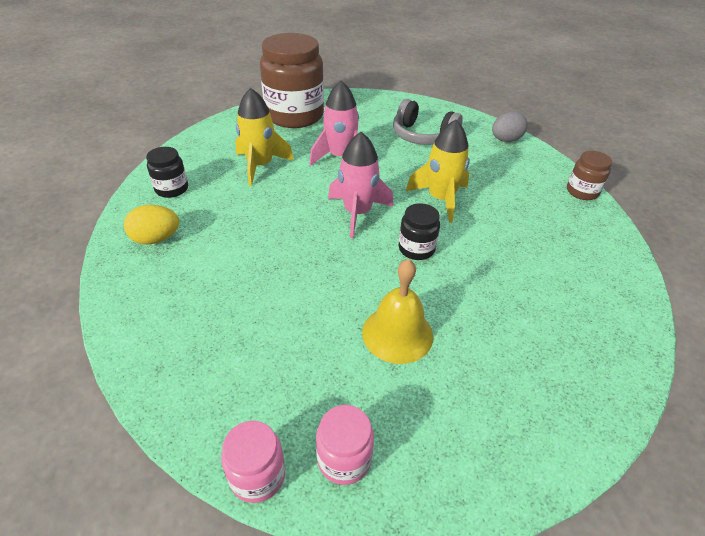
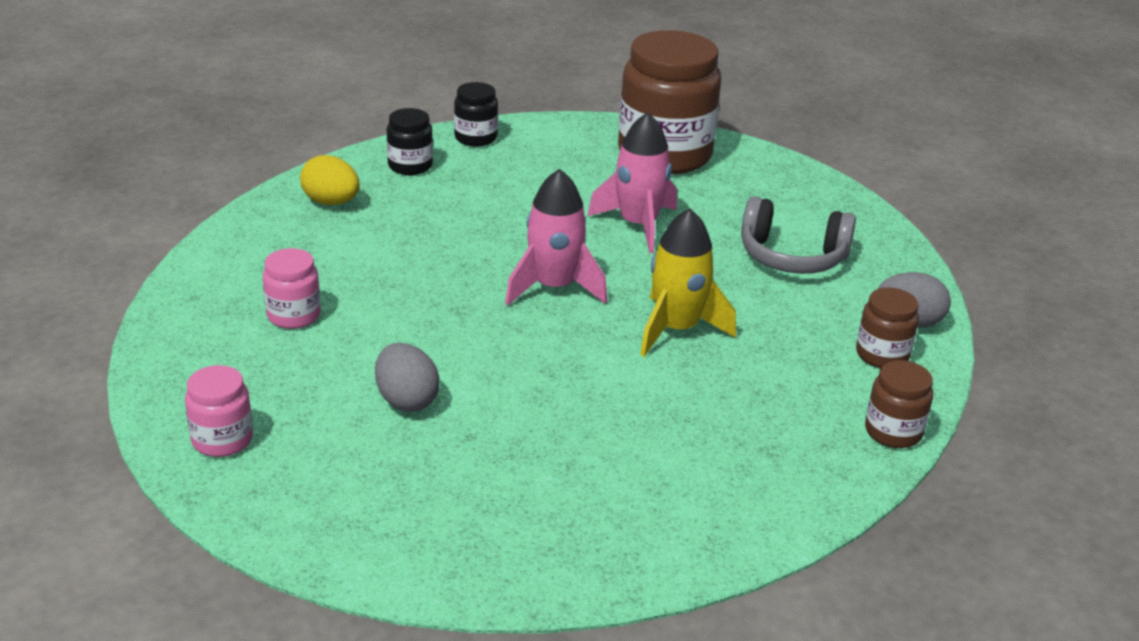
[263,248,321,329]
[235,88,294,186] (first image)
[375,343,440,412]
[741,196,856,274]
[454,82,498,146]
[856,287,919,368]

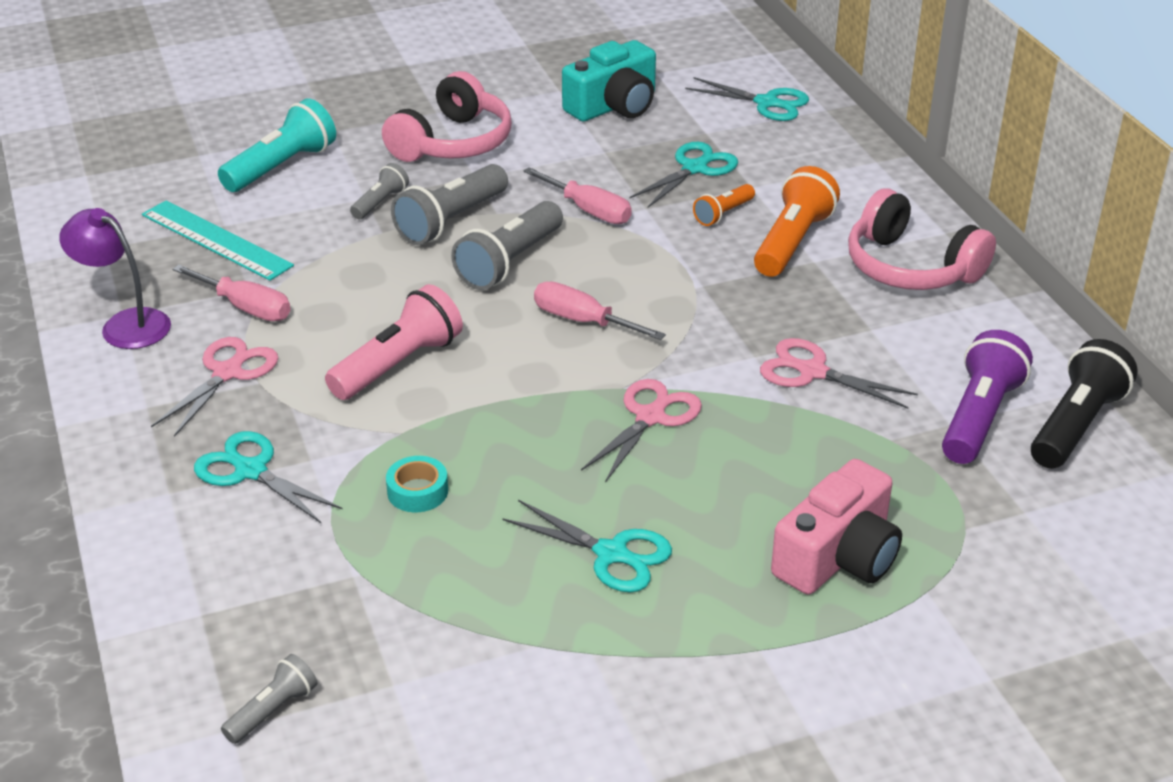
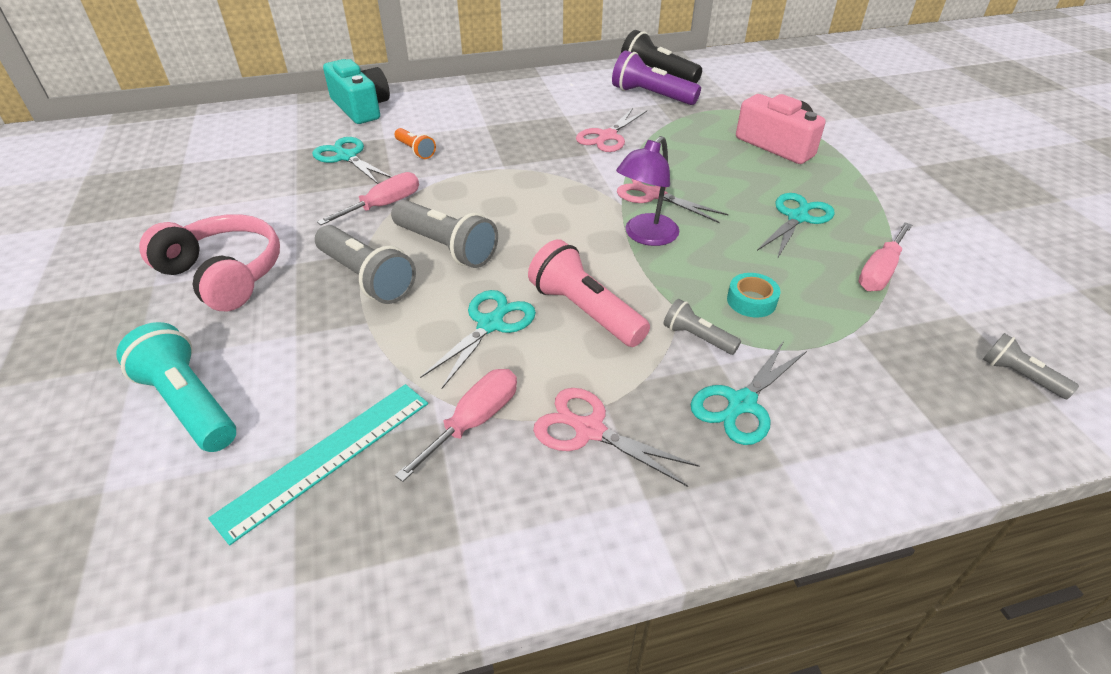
[616,136,679,246]
[663,299,741,355]
[858,222,912,291]
[323,59,390,124]
[420,290,536,389]
[754,166,840,277] (first image)
[848,188,996,290] (first image)

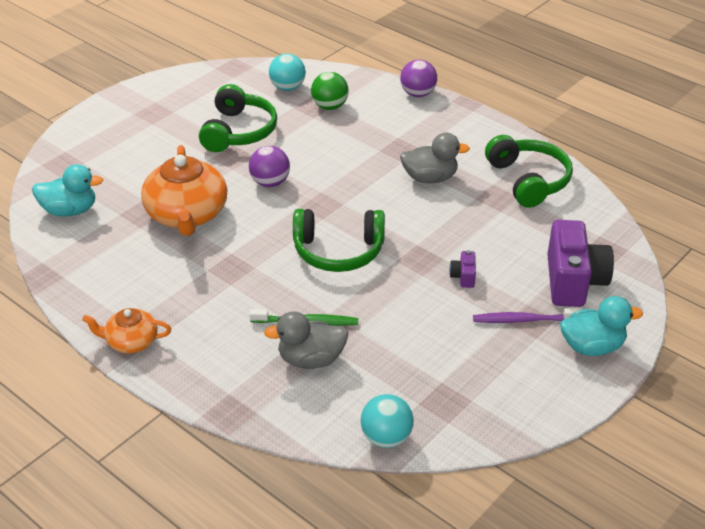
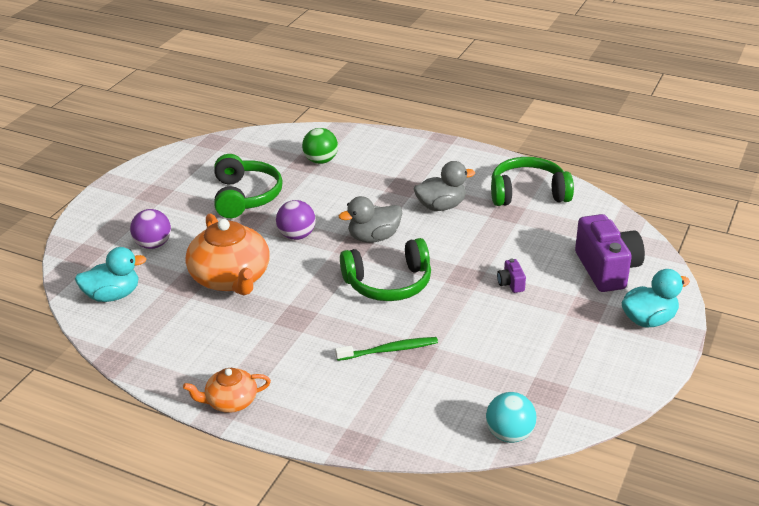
[339,196,402,243]
[269,53,306,91] (first image)
[130,209,171,249]
[473,308,582,323] (first image)
[491,157,574,206]

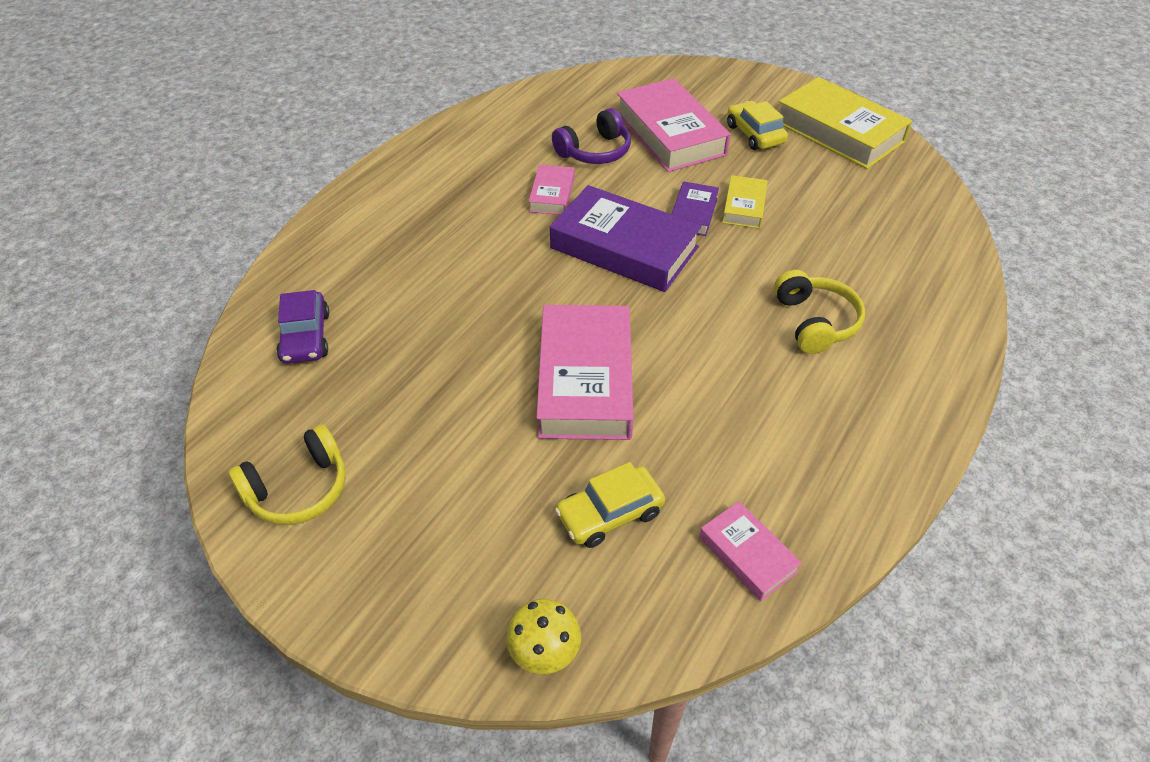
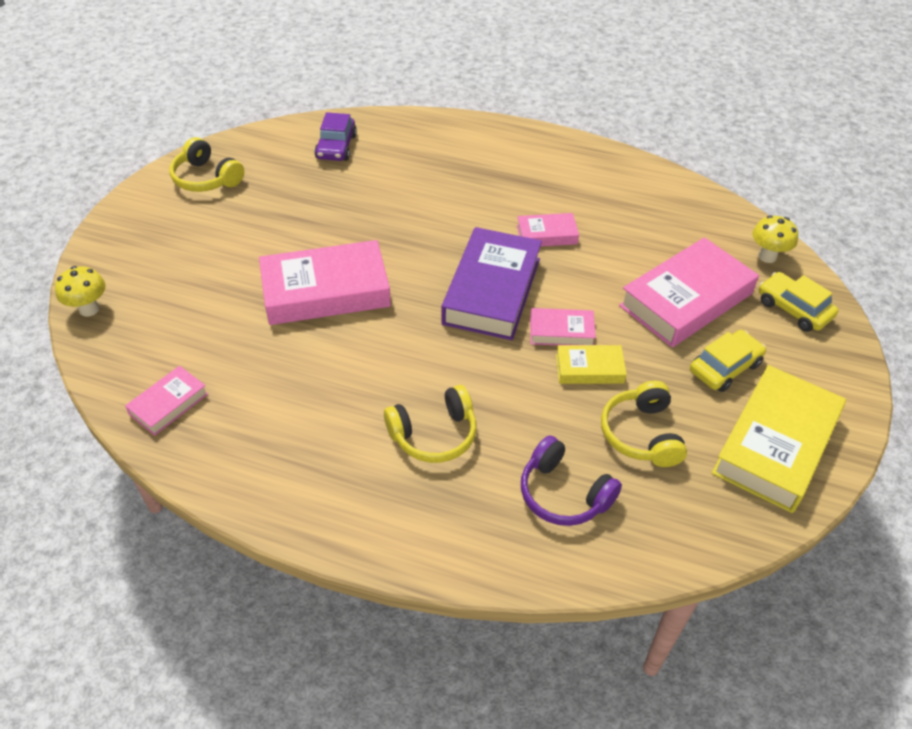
[314,112,357,161]
[521,435,622,526]
[759,272,838,332]
[530,308,596,345]
[601,381,687,467]
[752,215,798,263]

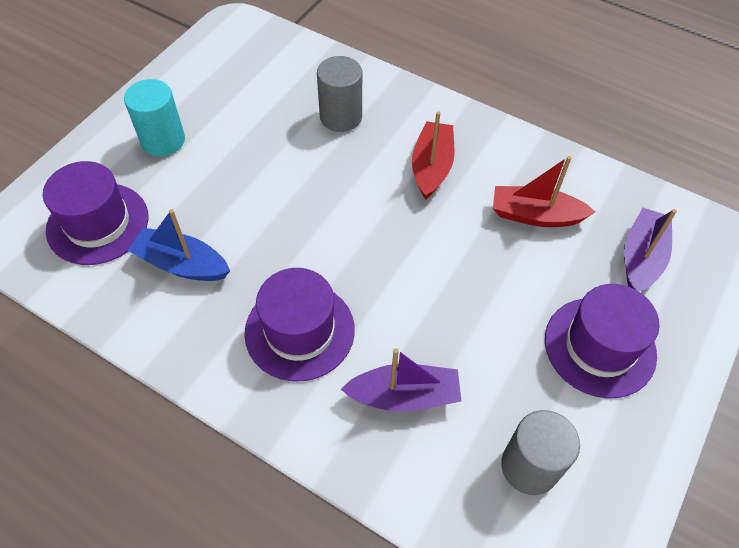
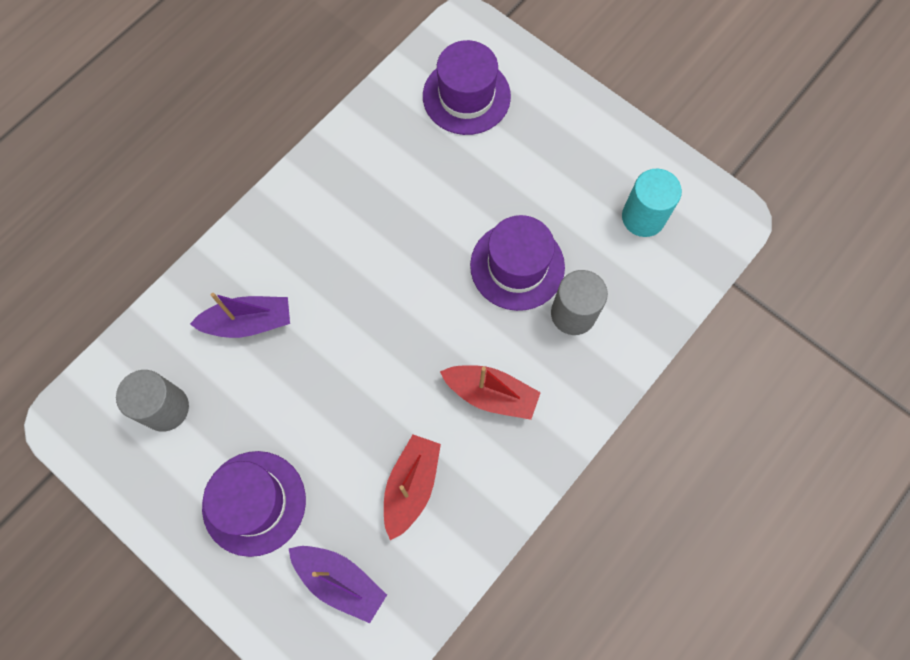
[622,169,682,237]
[128,209,230,281] (first image)
[470,215,565,311]
[190,293,290,338]

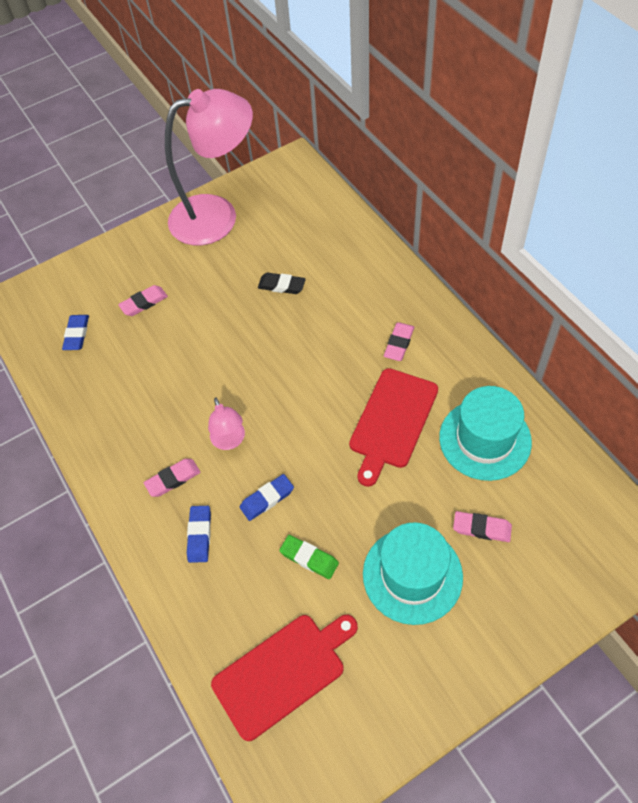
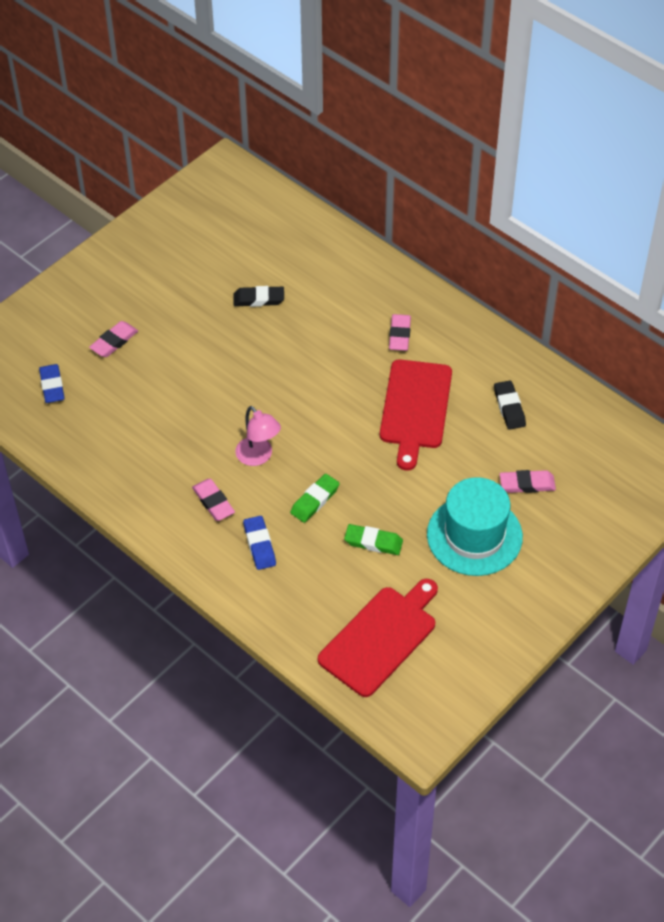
[192,479,235,521]
[165,89,253,245] (first image)
[290,474,340,523]
[494,381,526,430]

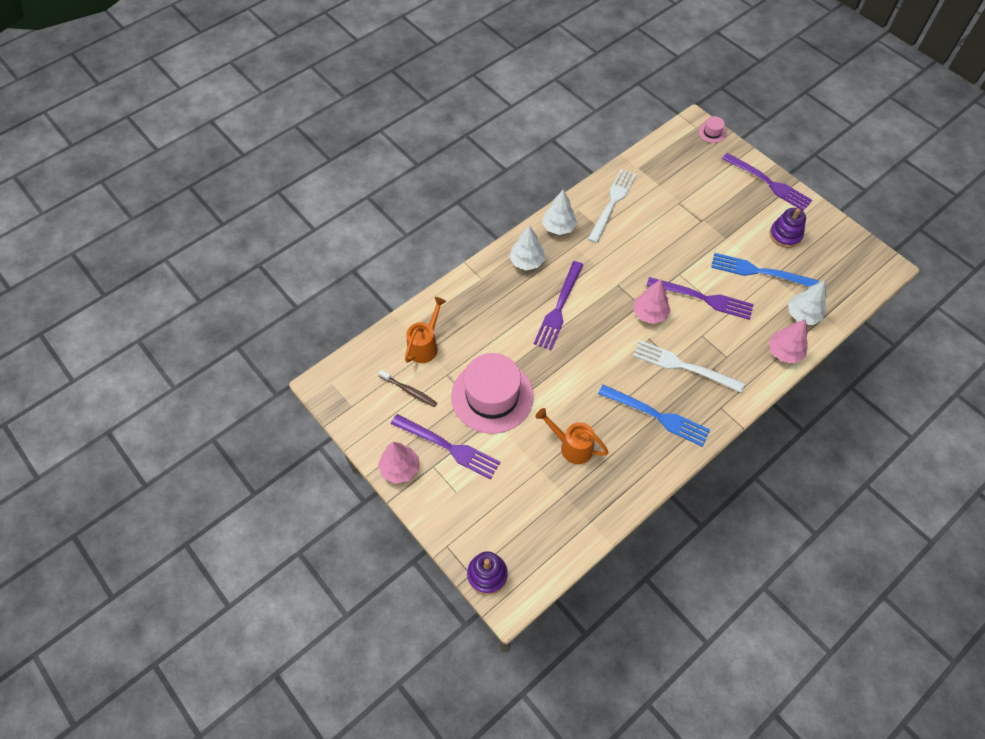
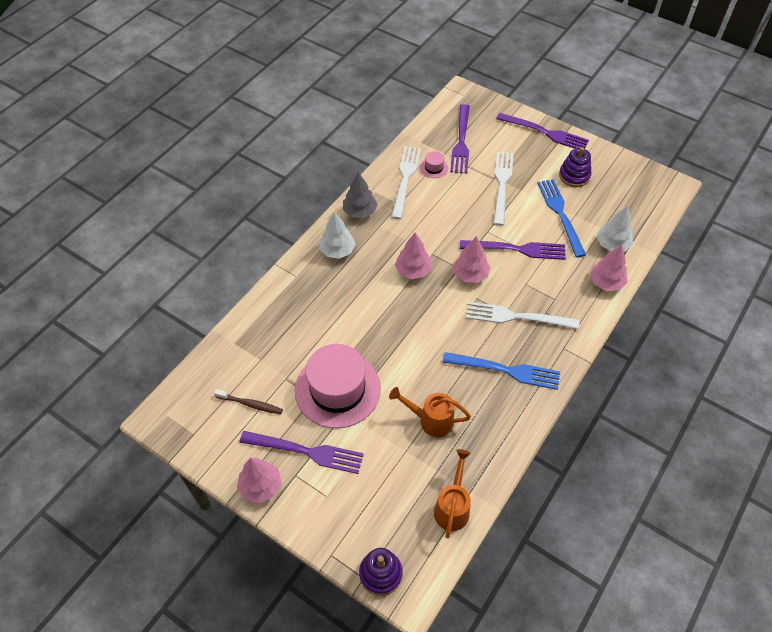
[434,449,471,538]
[450,104,470,174]
[343,172,378,218]
[420,151,448,178]
[537,179,586,257]
[395,232,432,279]
[493,151,514,226]

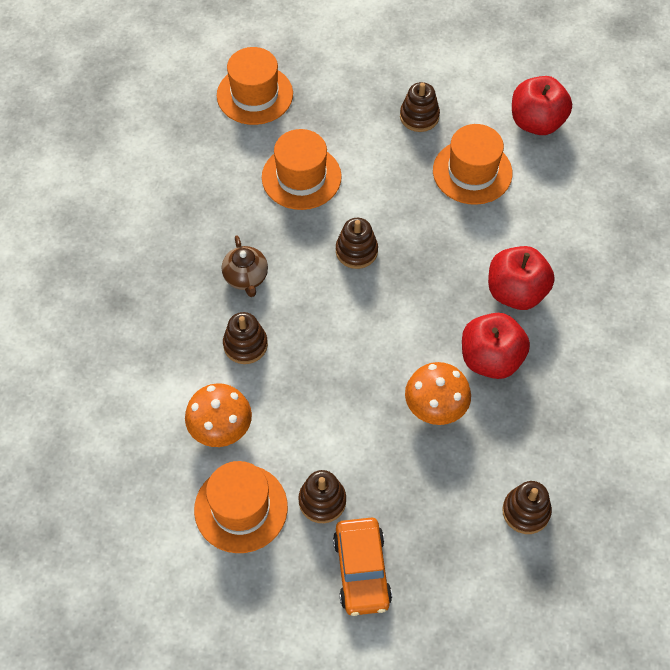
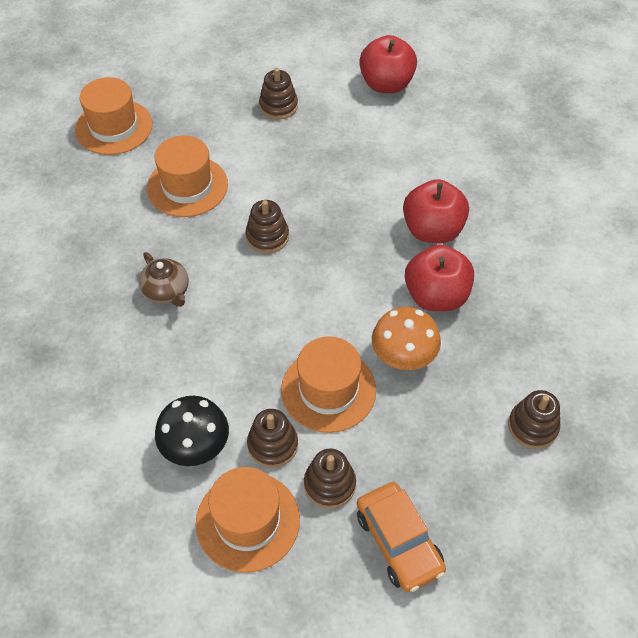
[155,396,229,466]
[247,409,298,468]
[281,336,376,433]

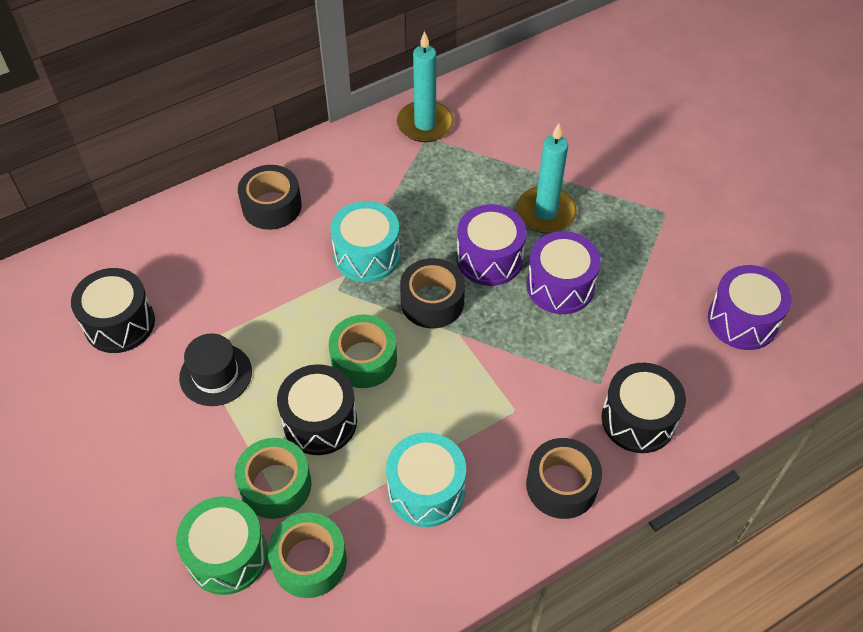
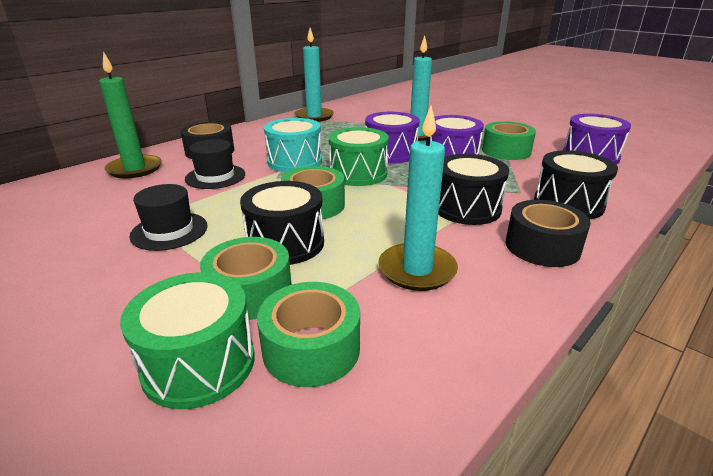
[438,154,509,225]
[378,106,458,291]
[329,127,389,186]
[99,51,162,178]
[185,139,245,189]
[482,121,536,160]

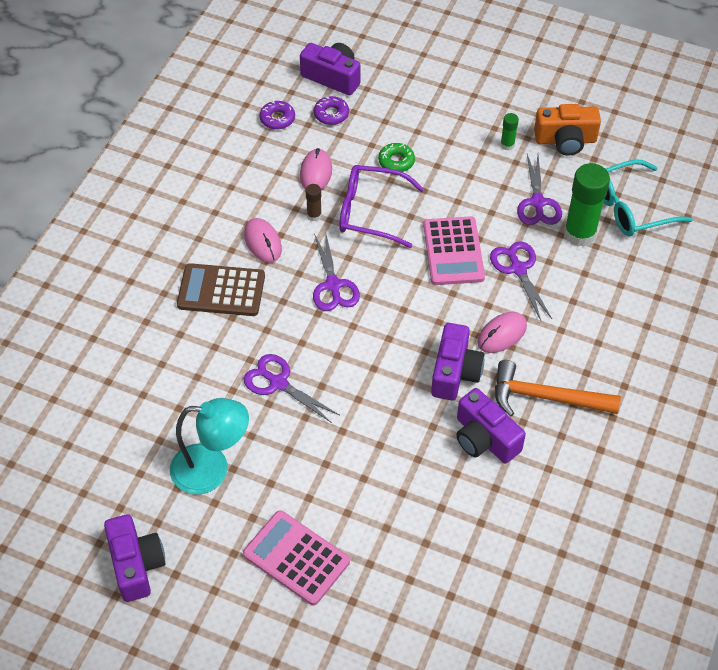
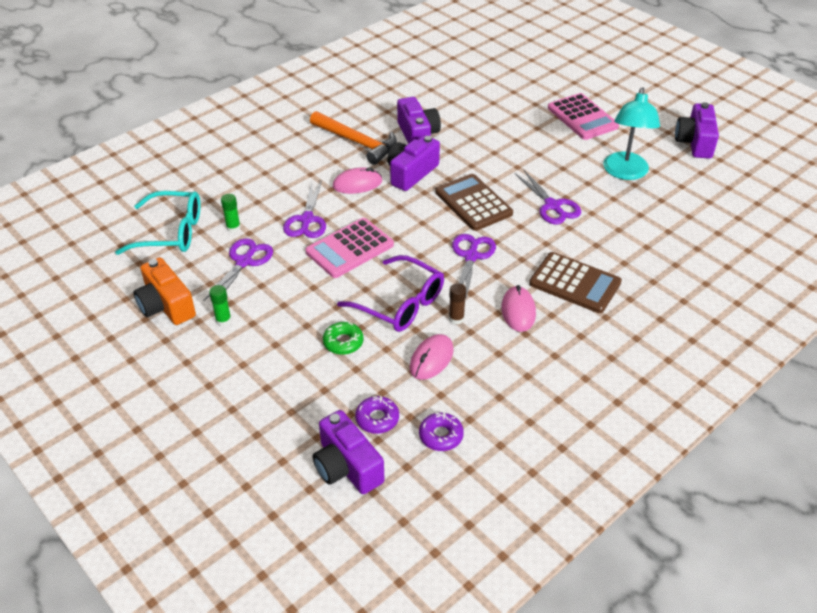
[603,87,660,180]
[305,218,394,278]
[133,257,196,325]
[221,194,241,233]
[436,174,513,231]

